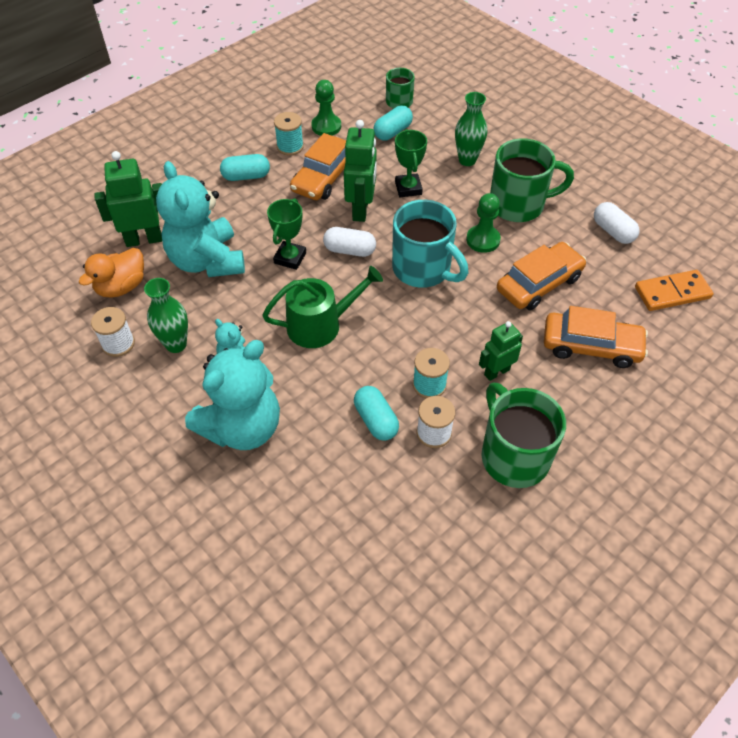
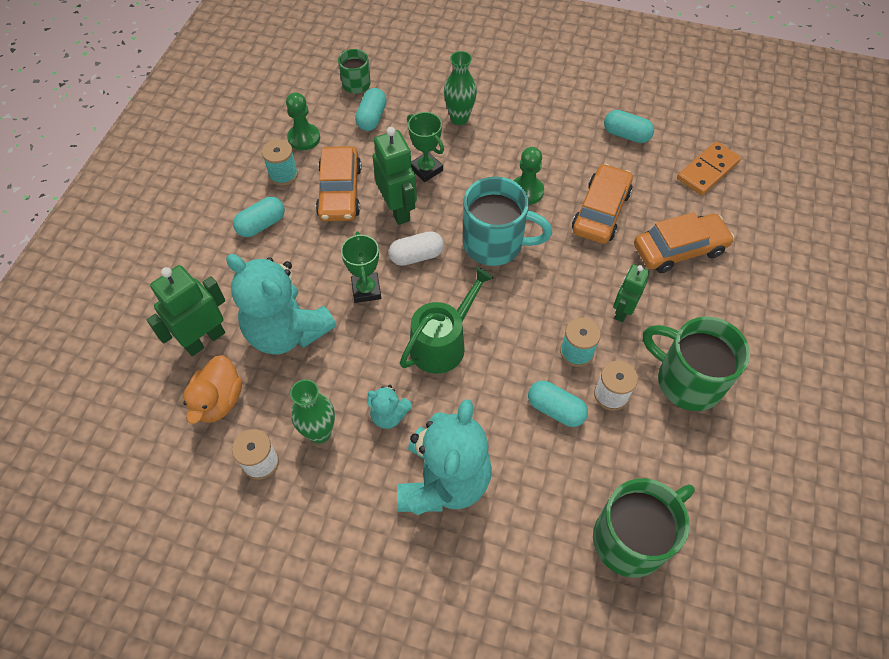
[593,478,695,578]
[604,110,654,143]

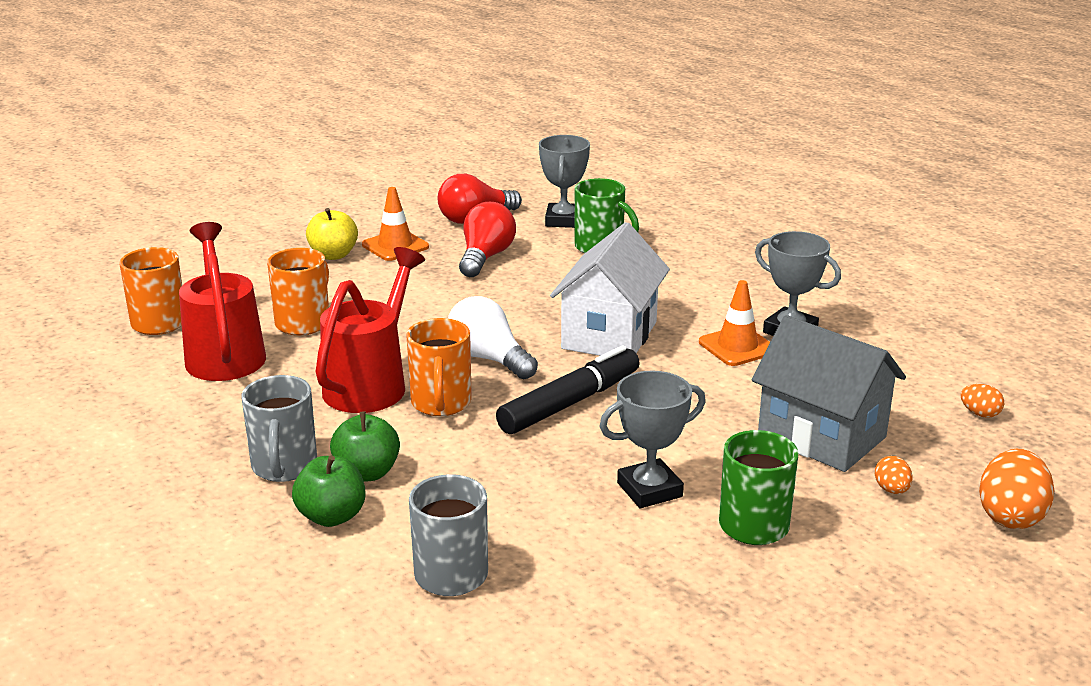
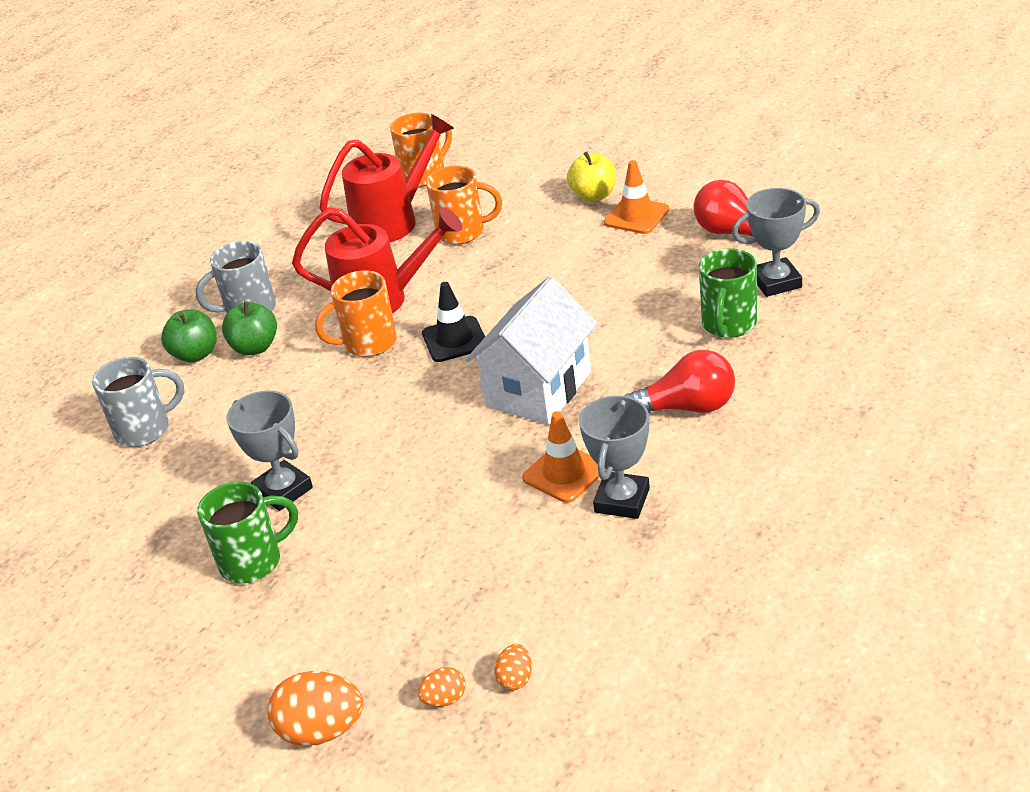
[422,282,485,362]
[627,350,735,413]
[496,345,640,434] (first image)
[466,276,597,424]
[752,315,906,472] (first image)
[418,667,466,707]

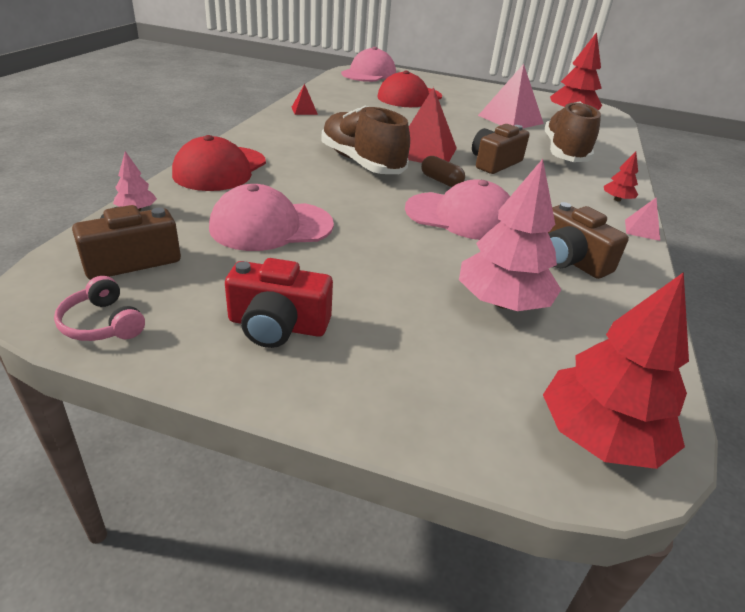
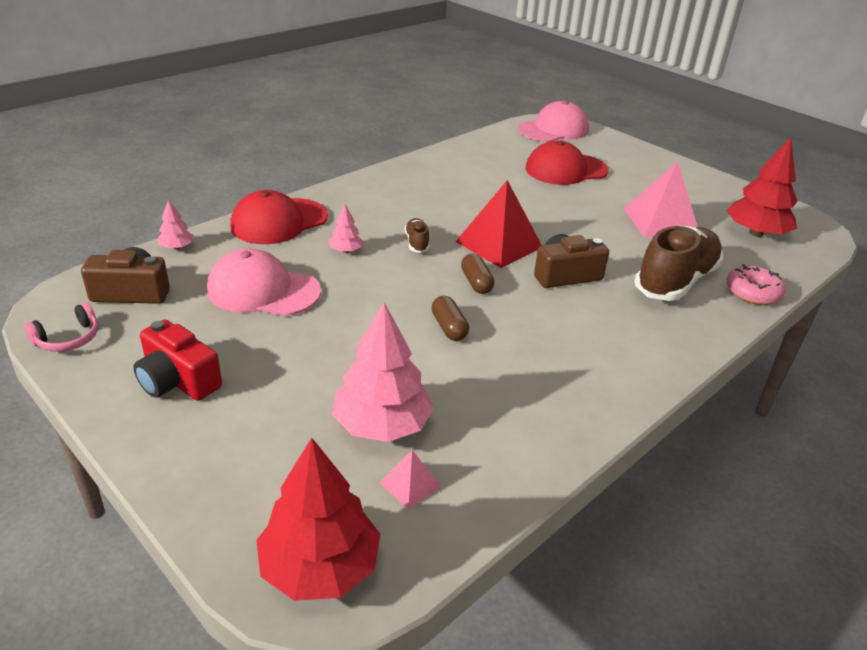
[24,303,98,352]
[292,84,318,115] (first image)
[405,218,429,253]
[431,296,469,341]
[548,202,629,279] (first image)
[604,152,638,201] (first image)
[380,450,441,510]
[328,204,363,253]
[726,264,786,305]

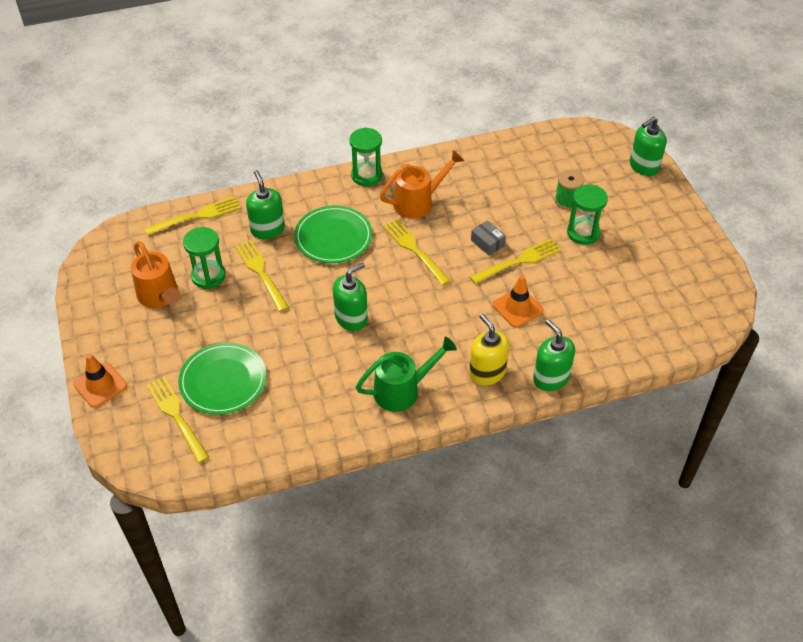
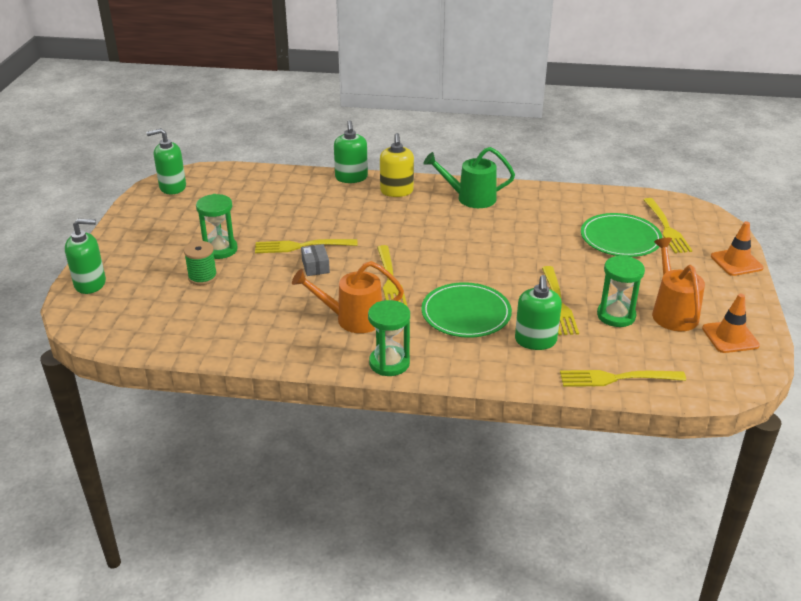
[146,128,186,195]
[702,294,760,353]

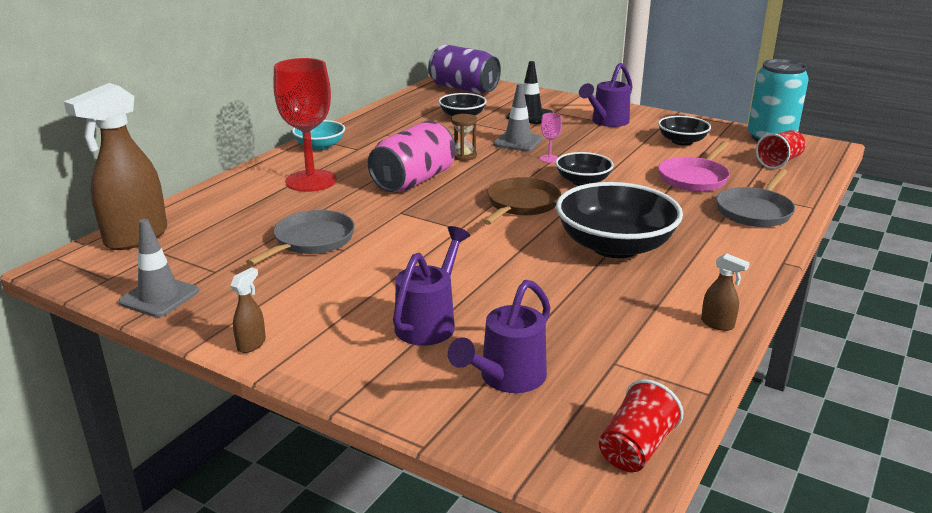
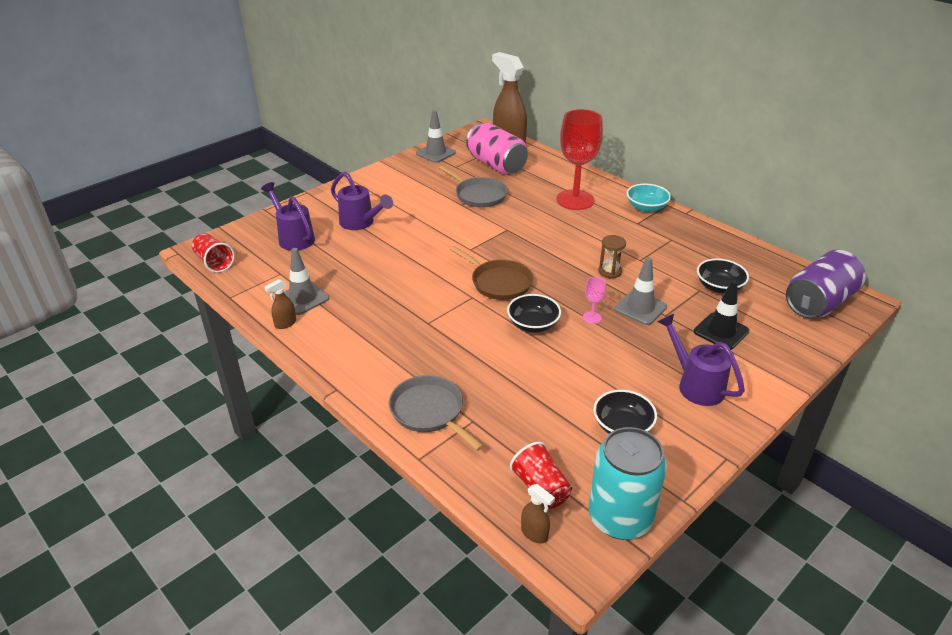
[521,484,555,543]
[466,123,528,175]
[556,182,683,258] (first image)
[658,141,730,192] (first image)
[284,248,329,315]

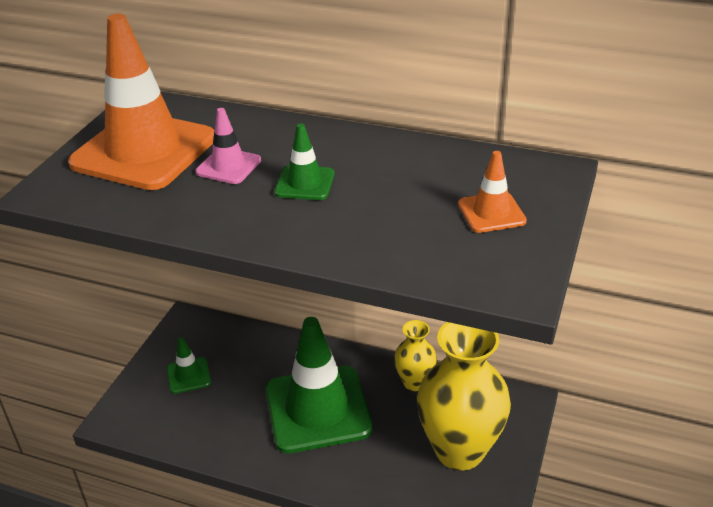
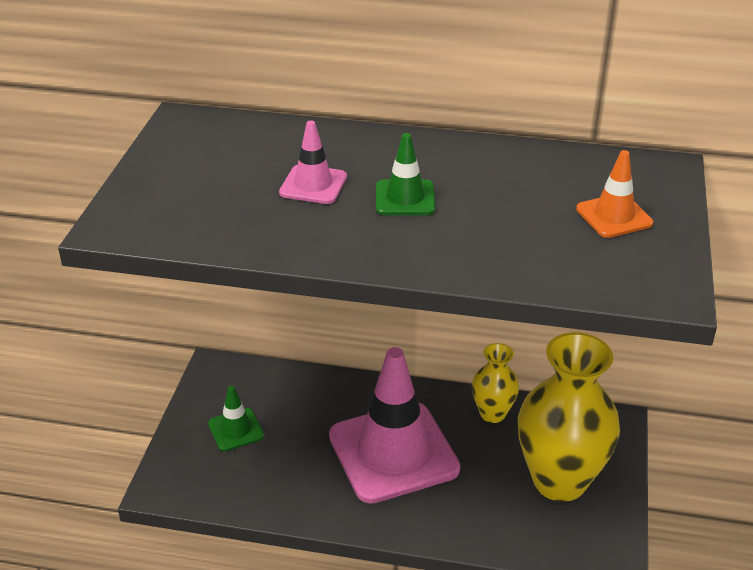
[68,13,214,190] (first image)
[329,347,461,504]

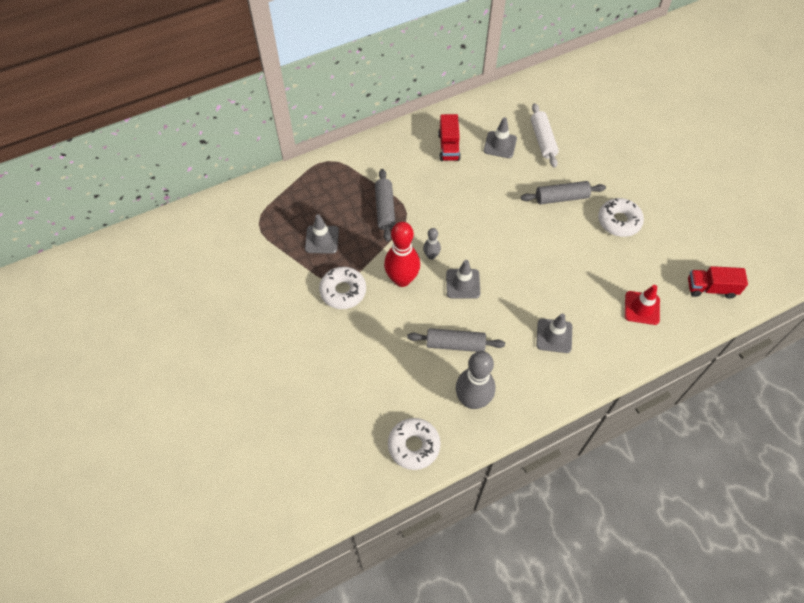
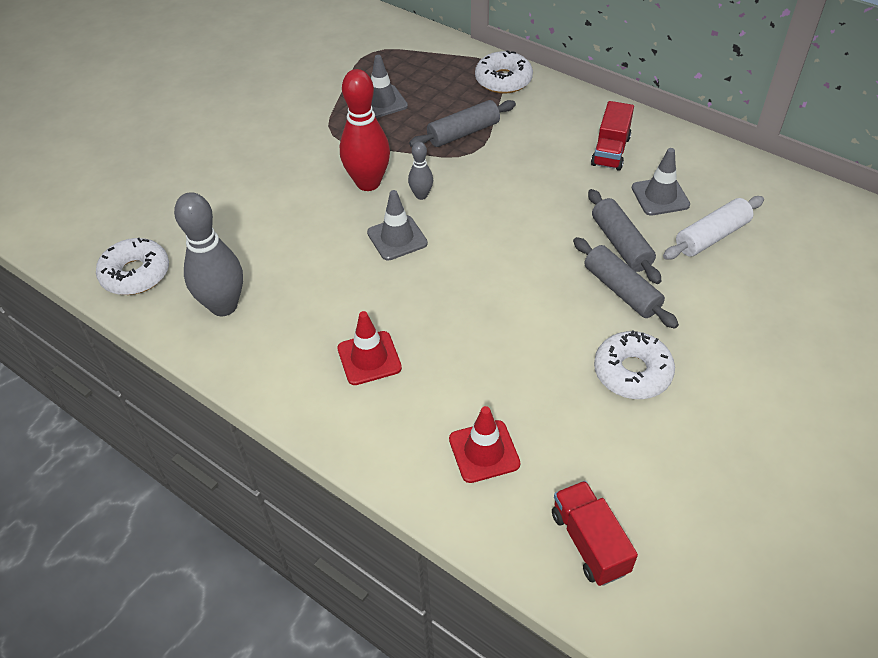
[475,50,533,94]
[588,189,662,284]
[591,101,634,171]
[338,311,402,385]

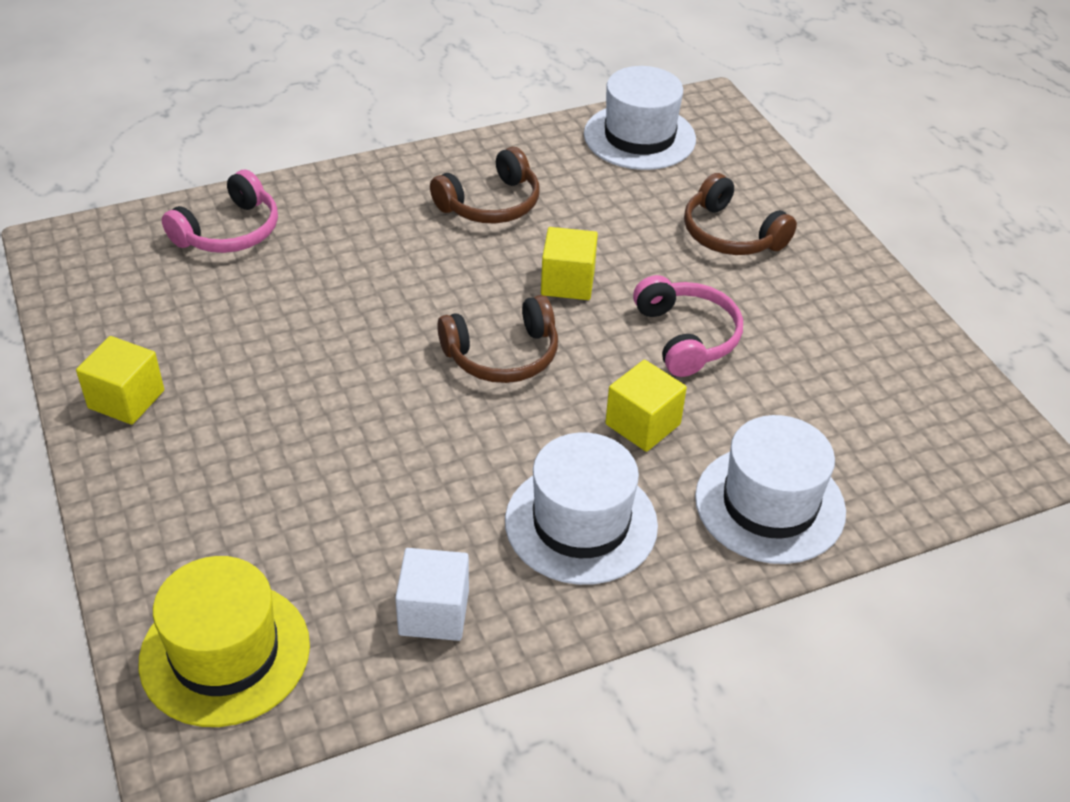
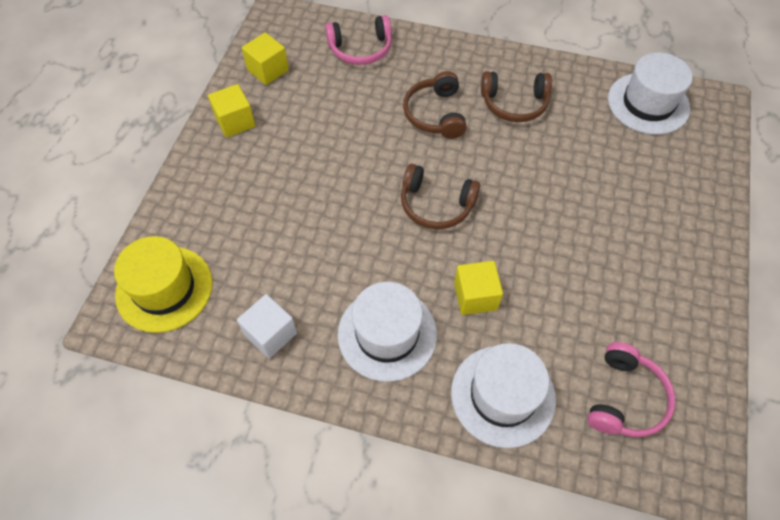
[242,32,289,85]
[587,342,676,437]
[403,71,466,139]

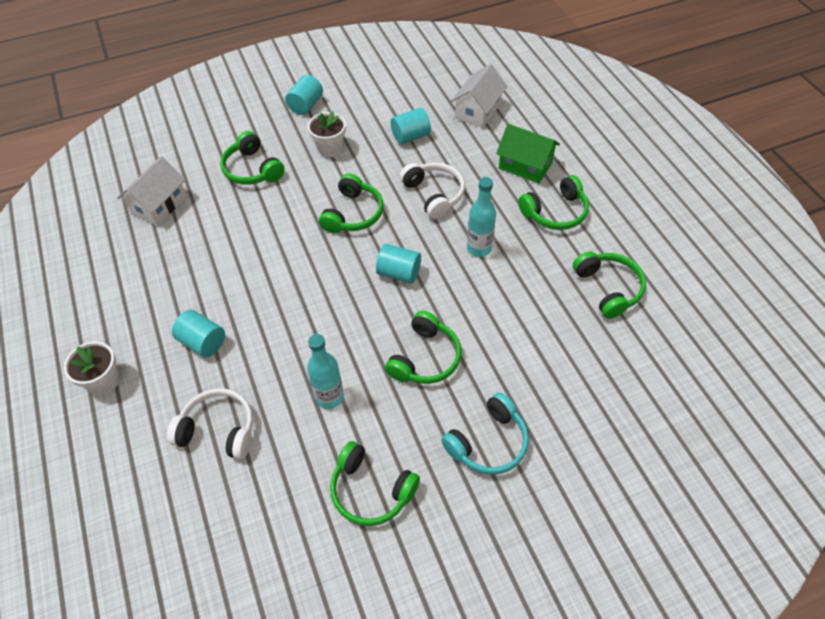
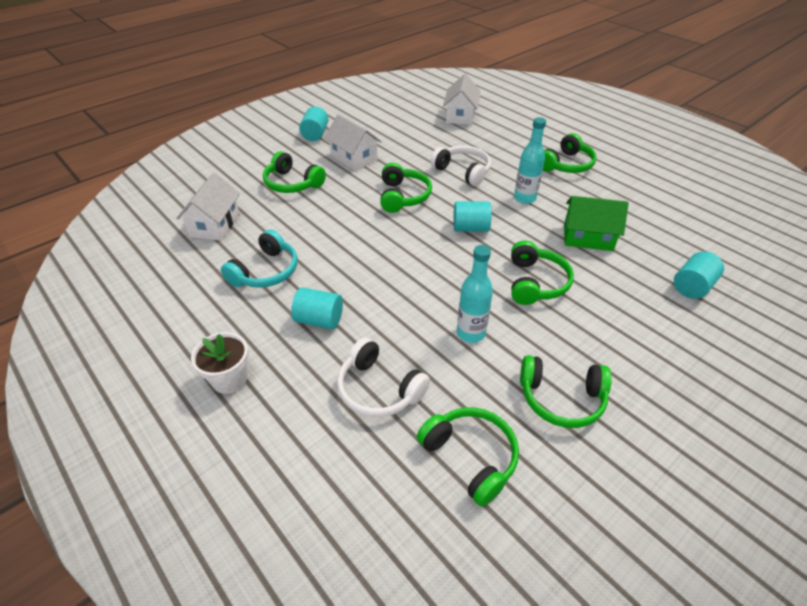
[337,338,430,417]
[325,114,382,171]
[674,251,724,299]
[221,229,297,288]
[564,196,629,251]
[417,407,519,506]

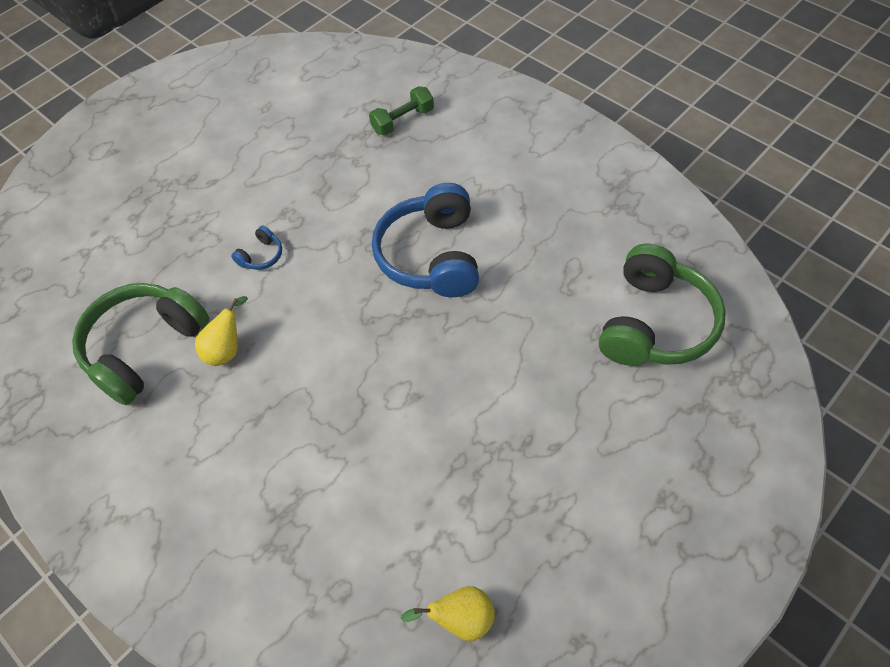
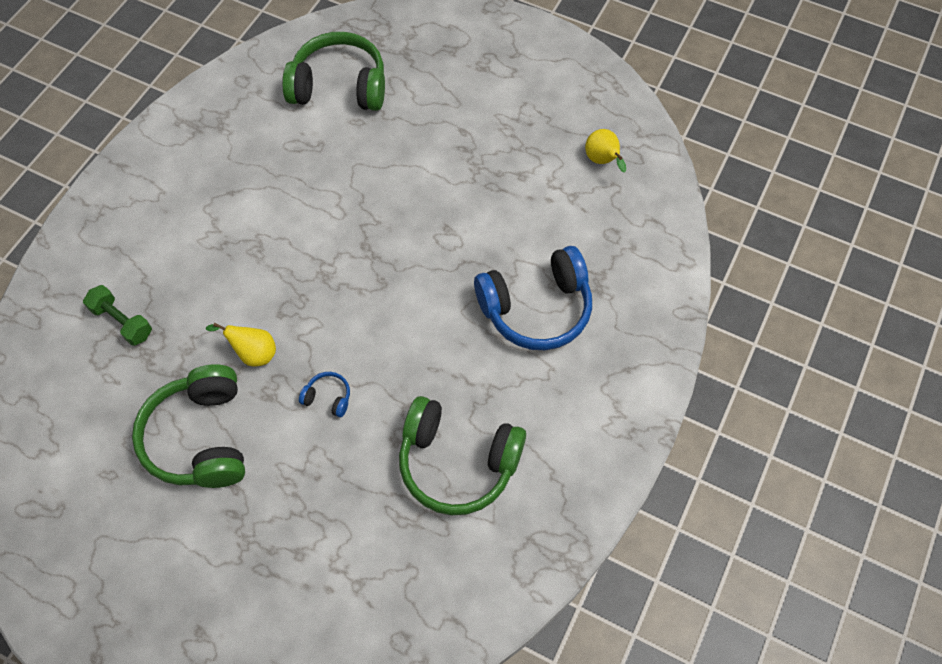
[206,322,276,366]
[474,246,592,350]
[132,364,245,488]

